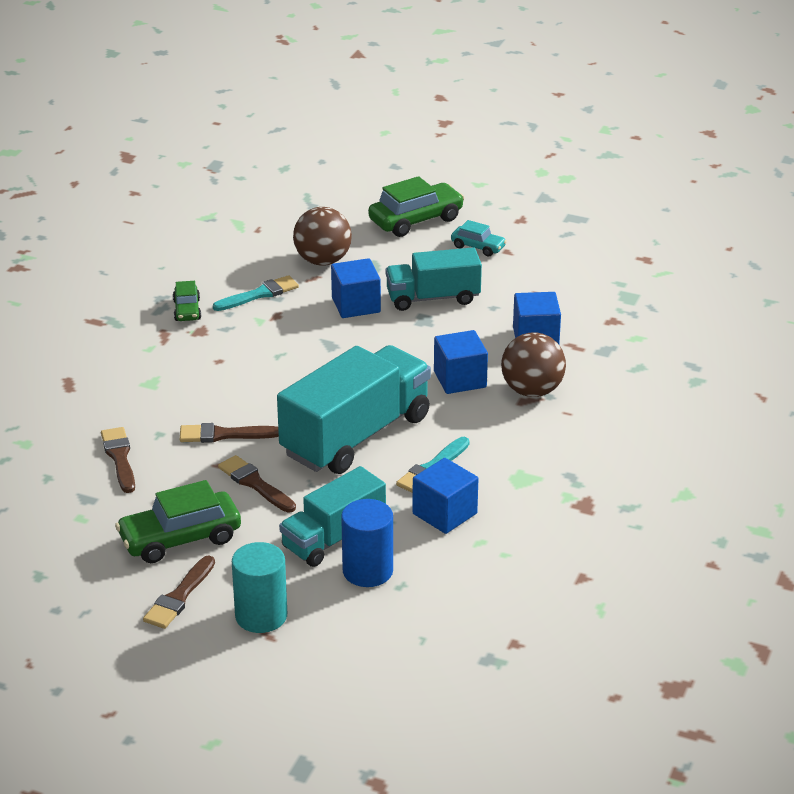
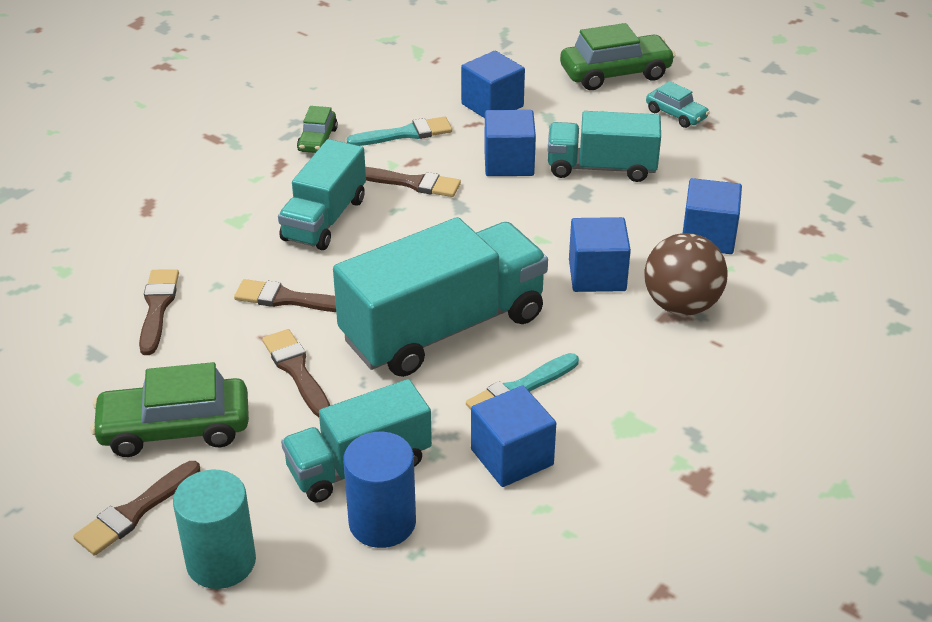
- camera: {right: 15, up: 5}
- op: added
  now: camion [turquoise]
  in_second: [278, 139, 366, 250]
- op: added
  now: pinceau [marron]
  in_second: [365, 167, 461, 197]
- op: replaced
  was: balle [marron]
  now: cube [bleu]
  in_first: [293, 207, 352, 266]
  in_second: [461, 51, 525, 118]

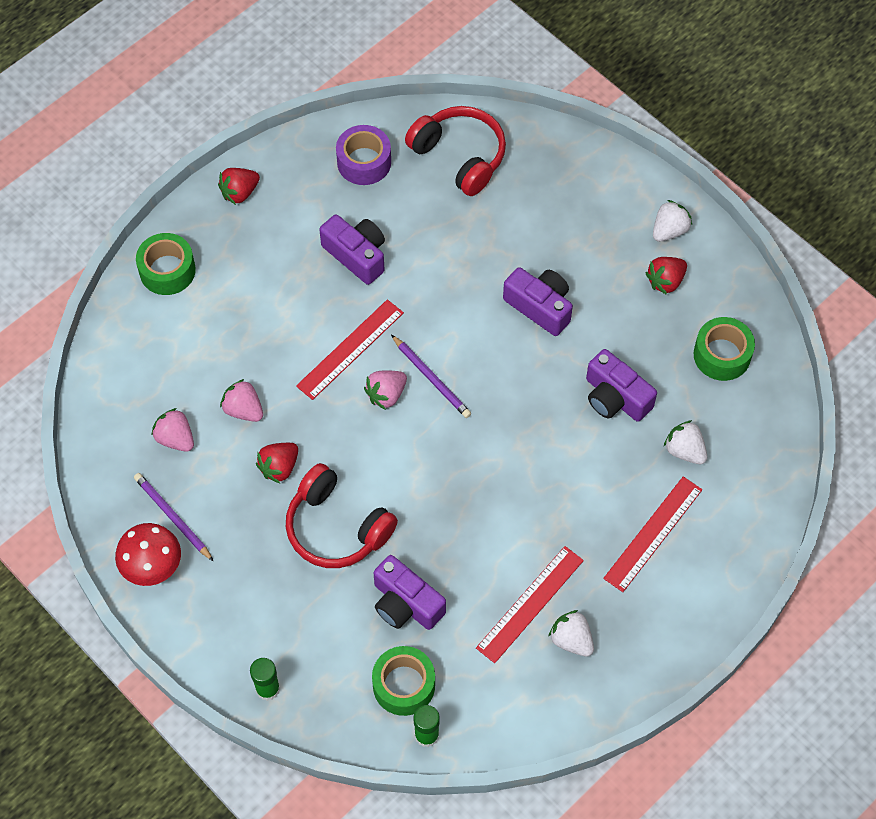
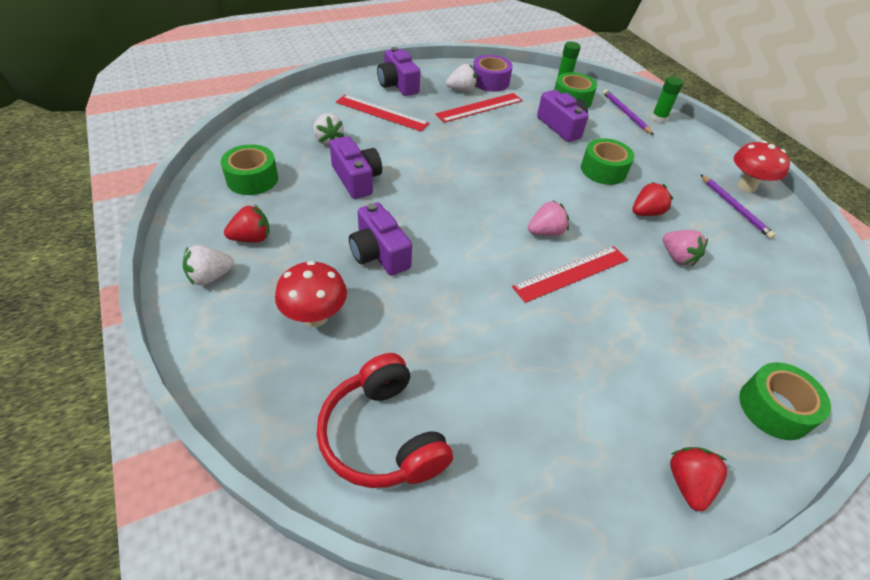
- camera: {right: -165, up: -15}
- op: removed
  was: fraise [rose]
  in_first: [152, 408, 194, 452]
- op: added
  now: champignon [rouge]
  in_second: [275, 261, 347, 327]
- op: moved
  was: appareil photo [violet]
  in_first: [319, 215, 385, 285]
  in_second: [377, 47, 420, 96]
- op: moved
  was: ruban adhésif [violet]
  in_first: [336, 125, 391, 185]
  in_second: [473, 55, 513, 92]
- op: moved
  was: crayon [violet]
  in_first: [391, 335, 471, 418]
  in_second: [603, 89, 654, 135]
- op: replaced
  was: casque audio [rouge]
  now: ruban adhésif [vert]
  in_first: [286, 463, 398, 568]
  in_second: [581, 138, 634, 185]
- op: turned
  was: fraise [rouge]
  in_first: [218, 168, 260, 205]
  in_second: [670, 447, 727, 511]
  clockwise: -60
- op: turned
  was: fraise [blanc]
  in_first: [549, 610, 594, 656]
  in_second: [446, 64, 477, 92]
  clockwise: -75
- op: turned
  was: règle [rouge]
  in_first: [603, 476, 702, 592]
  in_second: [336, 95, 429, 132]
  clockwise: 60

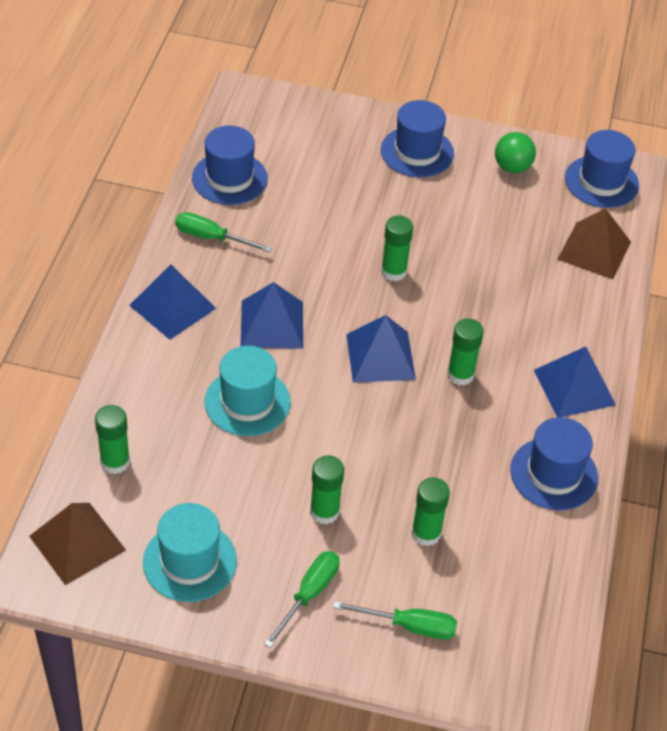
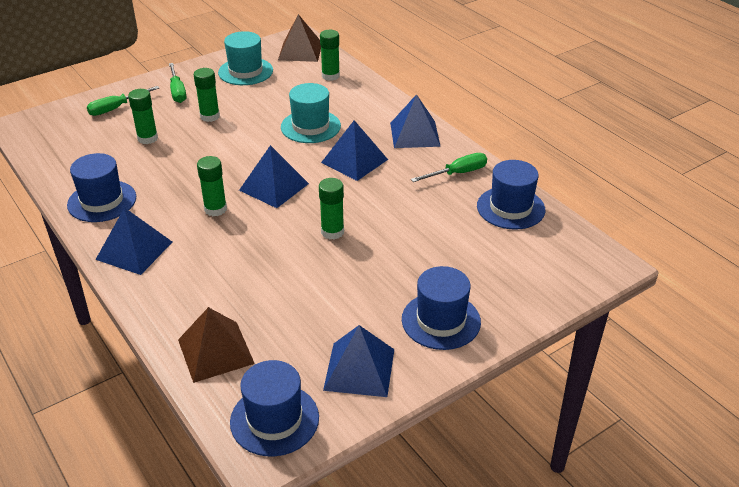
- camera: {right: 135, up: -10}
- op: replaced
  was: balle [vert]
  now: pyramide [bleu]
  in_first: [495, 132, 536, 173]
  in_second: [323, 325, 394, 397]

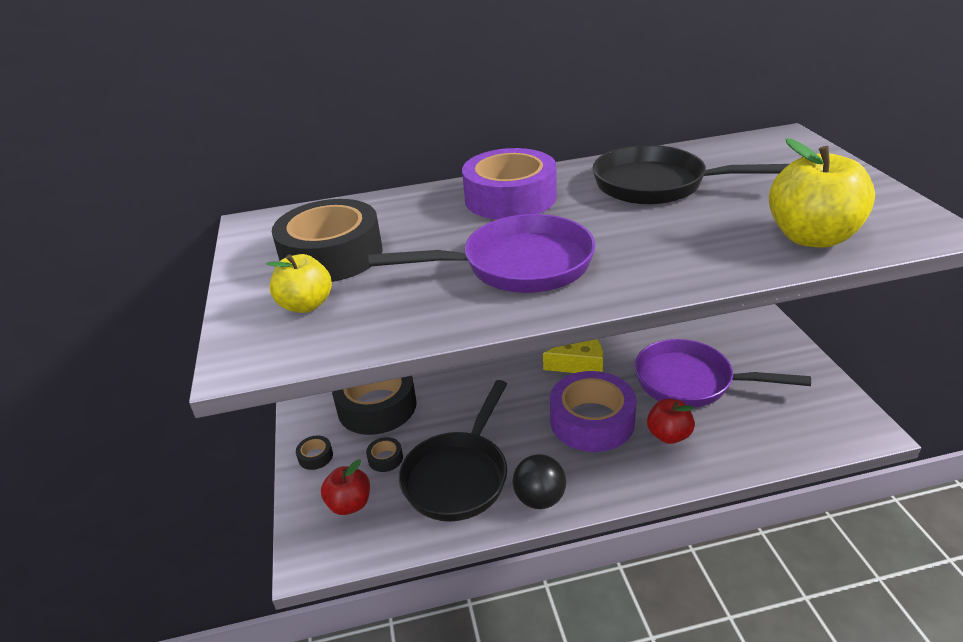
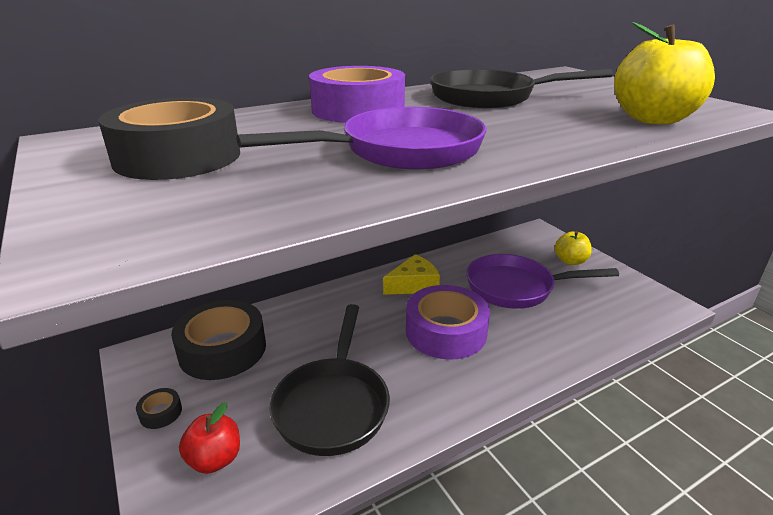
- camera: {right: -20, up: -5}
- op: removed
  was: ruban adhésif [noir]
  in_first: [366, 437, 403, 472]
- op: removed
  was: balle [noir]
  in_first: [512, 454, 566, 509]
- op: removed
  was: pomme [rouge]
  in_first: [647, 399, 695, 444]
- op: moved
  was: pomme [jaune]
  in_first: [267, 254, 332, 313]
  in_second: [555, 231, 592, 265]

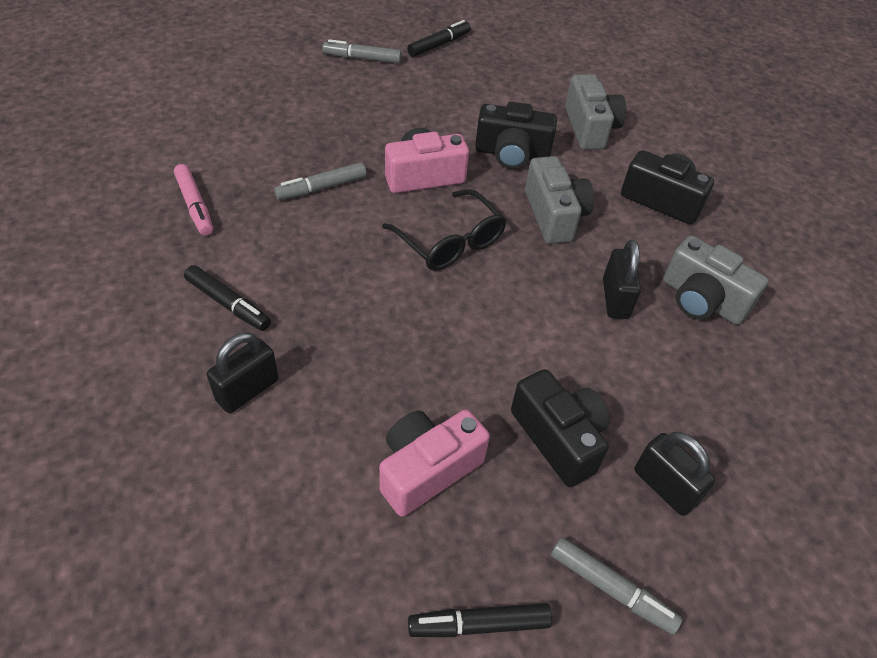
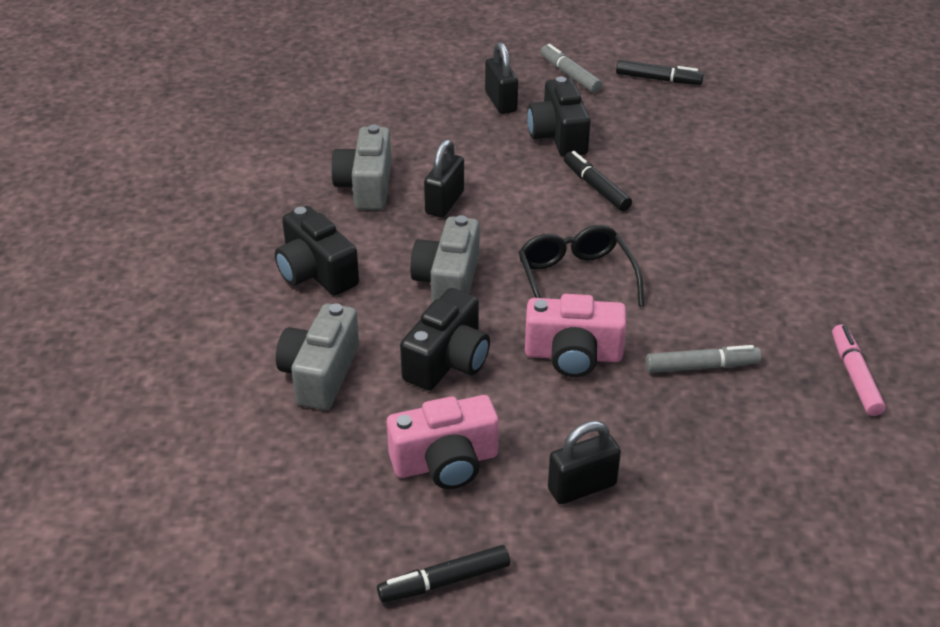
- camera: {right: -155, up: -10}
- op: removed
  was: feutre [gris]
  in_first: [323, 39, 402, 63]
- op: moved
  was: feutre [noir]
  in_first: [184, 265, 271, 331]
  in_second: [564, 151, 632, 211]
- op: moved
  was: cadenas [noir]
  in_first: [207, 332, 279, 413]
  in_second: [548, 421, 621, 504]
- op: moved
  was: appareil photo [rose]
  in_first: [379, 410, 490, 517]
  in_second: [387, 395, 499, 489]
- op: turned
  was: appareil photo [noir]
  in_first: [475, 102, 557, 169]
  in_second: [400, 288, 490, 391]
  clockwise: 90
- op: turned
  was: appareil photo [gris]
  in_first: [663, 236, 769, 325]
  in_second: [331, 124, 392, 210]
  clockwise: -150

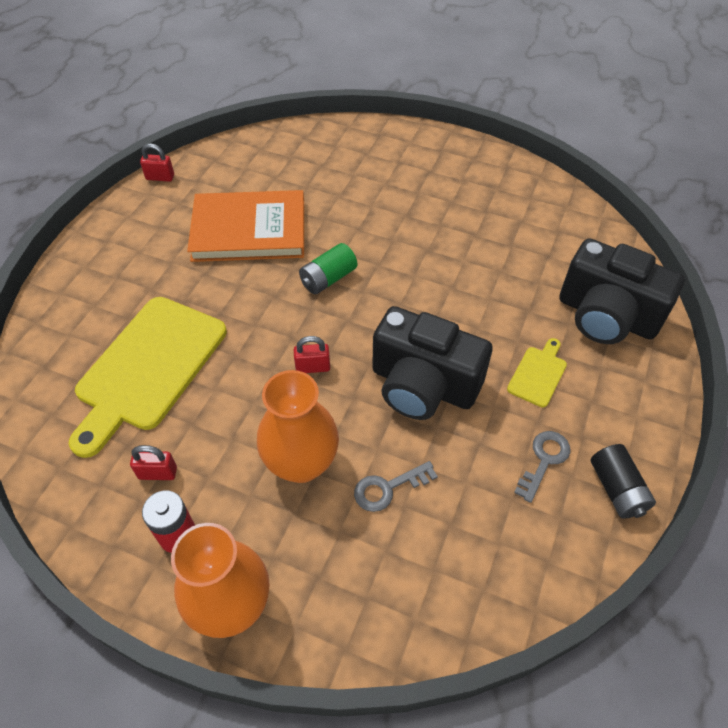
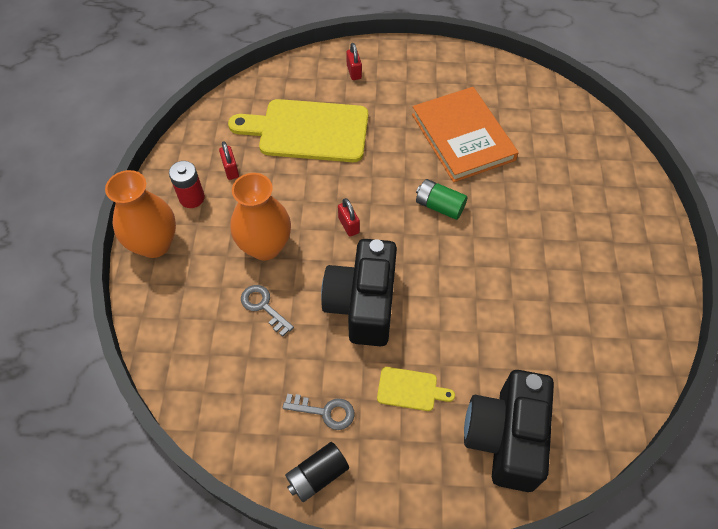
- camera: {right: 70, up: 5}
- op: moved
  was: cadenas [rouge]
  in_first: [140, 143, 174, 182]
  in_second: [346, 43, 362, 80]

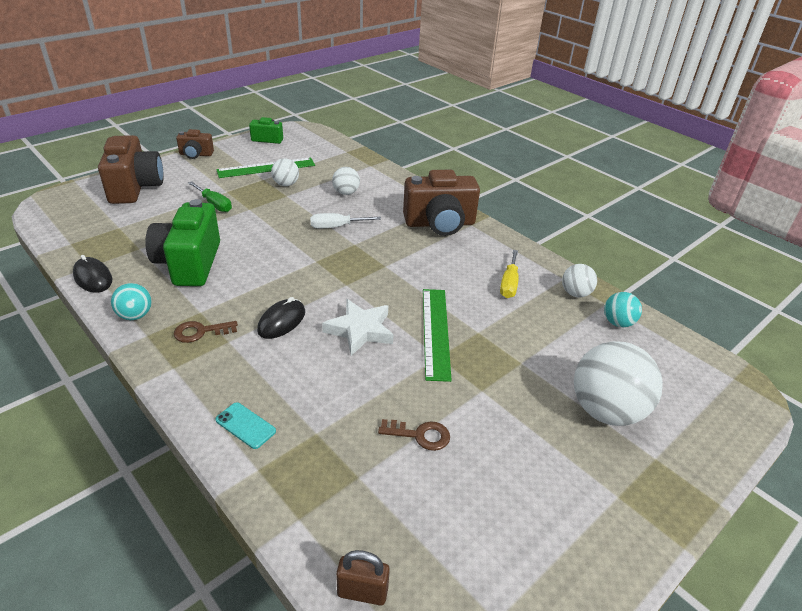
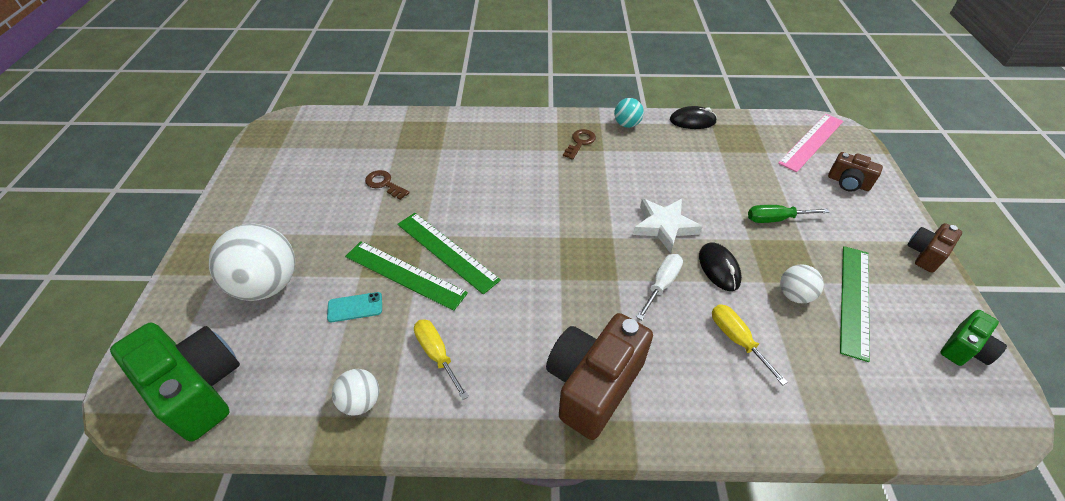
- camera: {right: 135, up: 10}
- op: removed
  was: cadenas [marron]
  in_first: [336, 550, 390, 606]
- op: removed
  was: balle [turquoise]
  in_first: [604, 292, 642, 327]
- op: added
  now: règle [vert]
  in_second: [345, 241, 468, 311]
- op: added
  now: règle [rose]
  in_second: [778, 114, 843, 172]
- op: moved
  was: appareil photo [vert]
  in_first: [145, 199, 220, 286]
  in_second: [110, 323, 240, 442]
- op: moved
  was: téléphone [turquoise]
  in_first: [216, 402, 276, 449]
  in_second: [327, 292, 382, 322]
- op: moved
  was: souris [noir]
  in_first: [257, 297, 305, 339]
  in_second: [699, 242, 742, 291]
- op: moved
  was: étoile [blanc]
  in_first: [322, 299, 393, 356]
  in_second: [633, 199, 703, 253]
- op: replaced
  was: balle [blanc]
  now: tournevis [jaune]
  in_first: [332, 167, 360, 195]
  in_second: [712, 304, 788, 385]
- op: turned
  was: clé [marron]
  in_first: [378, 419, 450, 451]
  in_second: [365, 170, 409, 200]
  clockwise: 75
- op: resized
  was: appareil photo [marron]
  in_first: [98, 135, 164, 204]
  in_second: [828, 152, 883, 192]
  ratio: 0.52

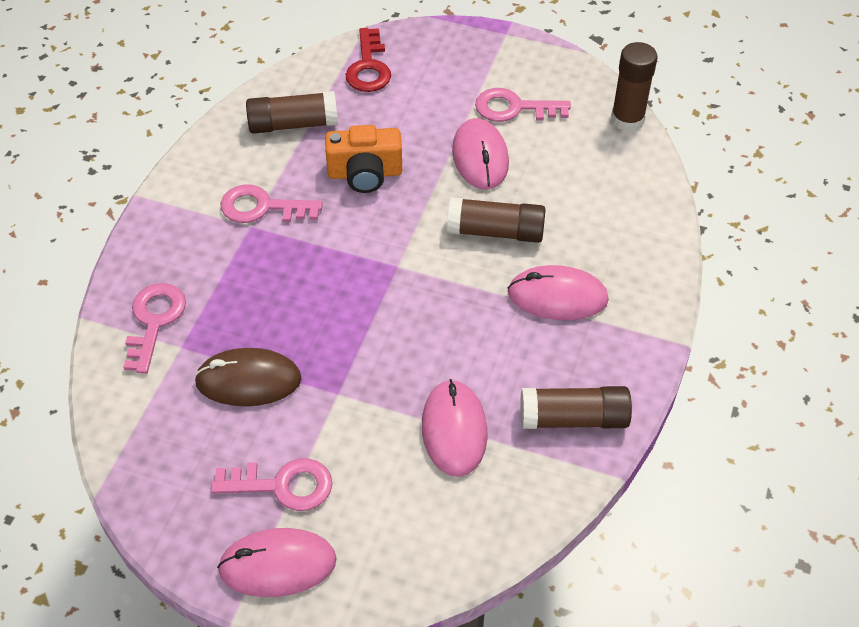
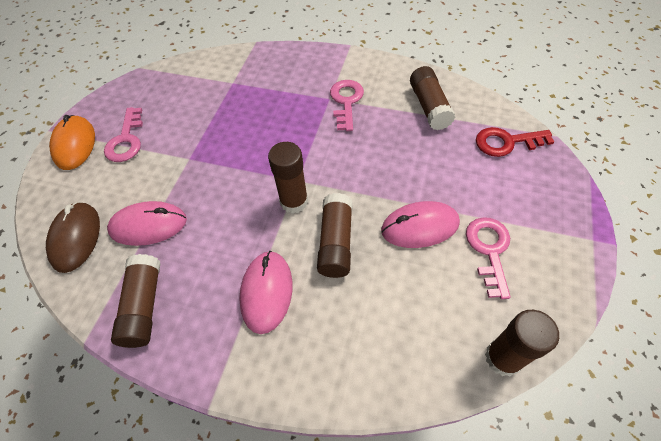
- camera: {right: 90, up: 5}
- op: removed
  was: clé [rose]
  in_first: [123, 283, 186, 374]
- op: removed
  was: appareil photo [orange]
  in_first: [325, 125, 402, 193]
- op: added
  now: bâton de colle [marron]
  in_second: [268, 142, 308, 214]
- op: moved
  was: souris [marron]
  in_first: [194, 348, 302, 406]
  in_second: [46, 202, 100, 273]
- op: recoloured
  was: souris [rose]
  now: souris [orange]
  in_first: [217, 528, 336, 597]
  in_second: [49, 115, 95, 170]

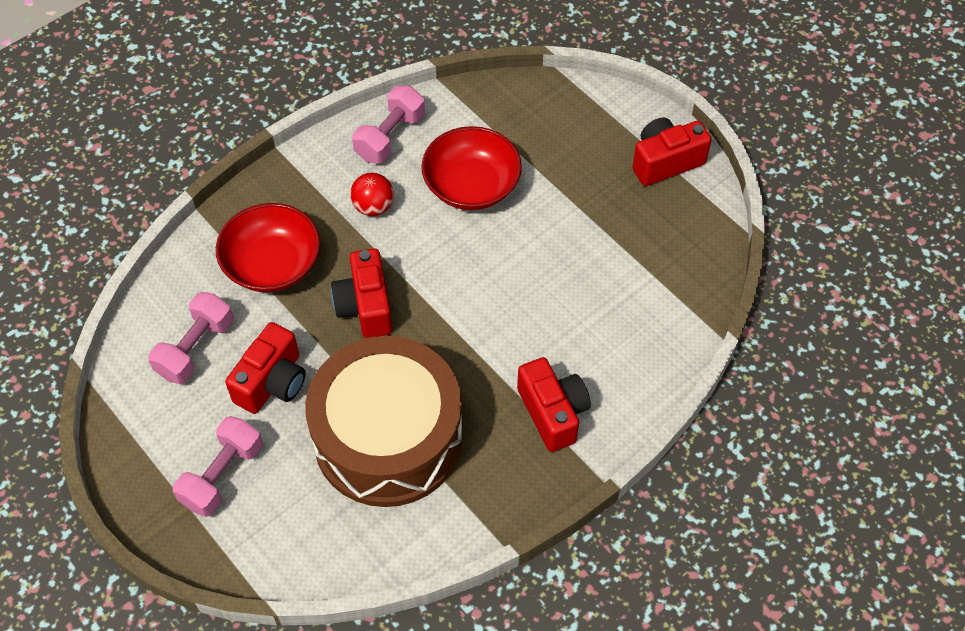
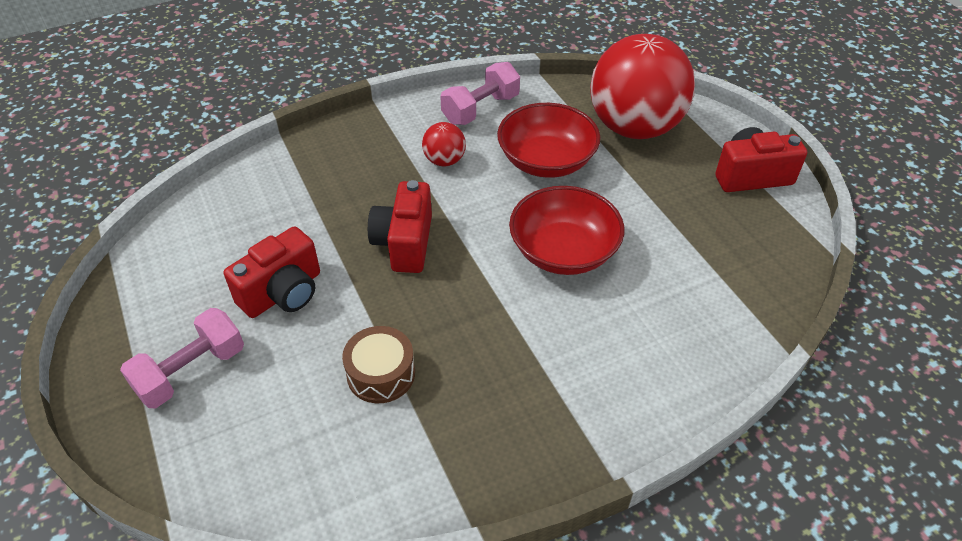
- camera: {right: 15, up: -10}
- op: removed
  was: haltère [rose]
  in_first: [148, 292, 233, 384]
- op: removed
  was: appareil photo [rouge]
  in_first: [517, 357, 591, 452]
- op: added
  now: balle [rouge]
  in_second: [590, 34, 695, 139]
- op: moved
  was: bol [rouge]
  in_first: [216, 203, 320, 292]
  in_second: [509, 186, 624, 275]
- op: resized
  was: tambour [marron]
  in_first: [305, 336, 463, 507]
  in_second: [342, 326, 415, 403]
  ratio: 0.4

